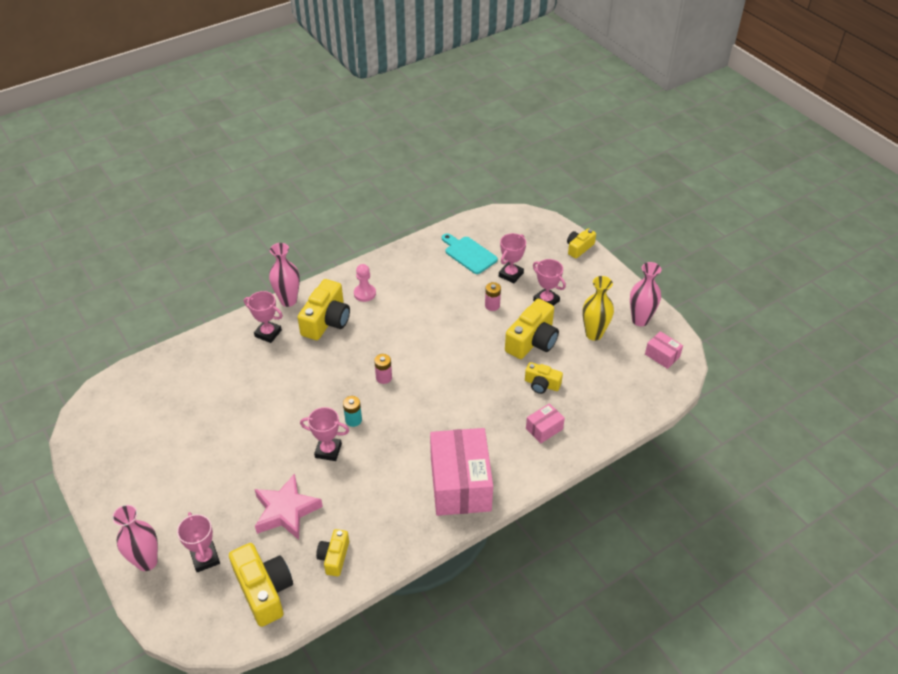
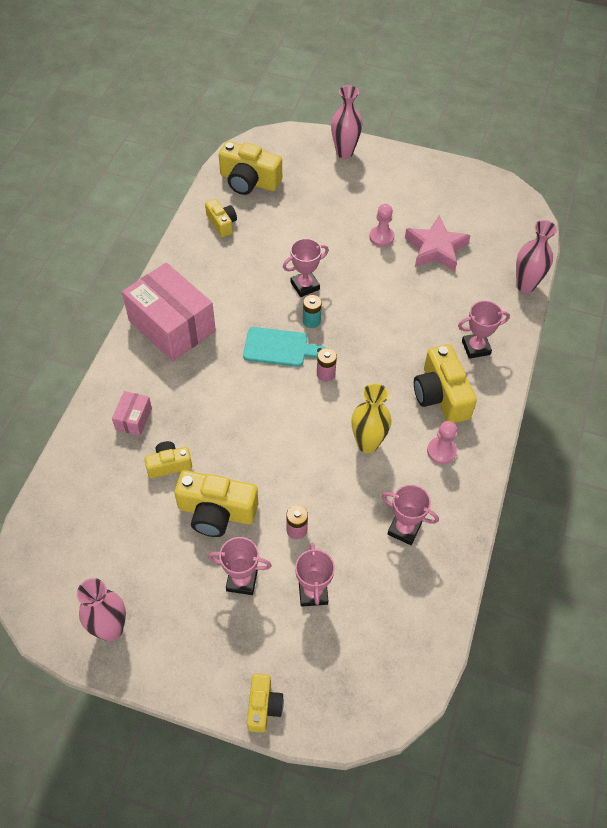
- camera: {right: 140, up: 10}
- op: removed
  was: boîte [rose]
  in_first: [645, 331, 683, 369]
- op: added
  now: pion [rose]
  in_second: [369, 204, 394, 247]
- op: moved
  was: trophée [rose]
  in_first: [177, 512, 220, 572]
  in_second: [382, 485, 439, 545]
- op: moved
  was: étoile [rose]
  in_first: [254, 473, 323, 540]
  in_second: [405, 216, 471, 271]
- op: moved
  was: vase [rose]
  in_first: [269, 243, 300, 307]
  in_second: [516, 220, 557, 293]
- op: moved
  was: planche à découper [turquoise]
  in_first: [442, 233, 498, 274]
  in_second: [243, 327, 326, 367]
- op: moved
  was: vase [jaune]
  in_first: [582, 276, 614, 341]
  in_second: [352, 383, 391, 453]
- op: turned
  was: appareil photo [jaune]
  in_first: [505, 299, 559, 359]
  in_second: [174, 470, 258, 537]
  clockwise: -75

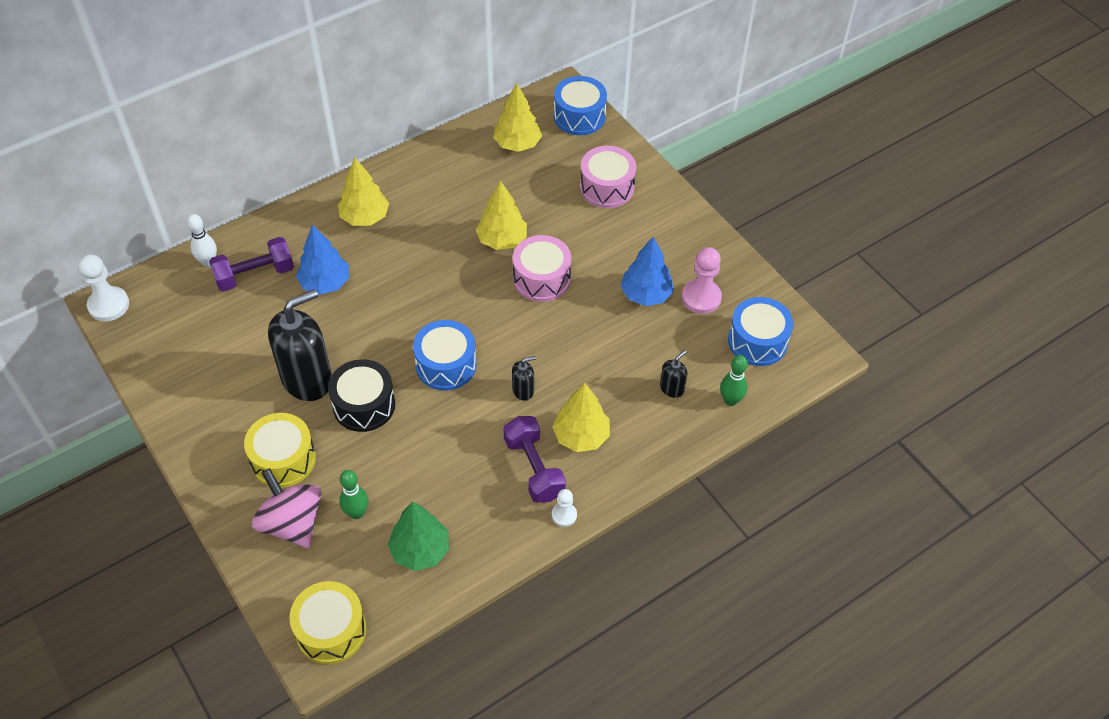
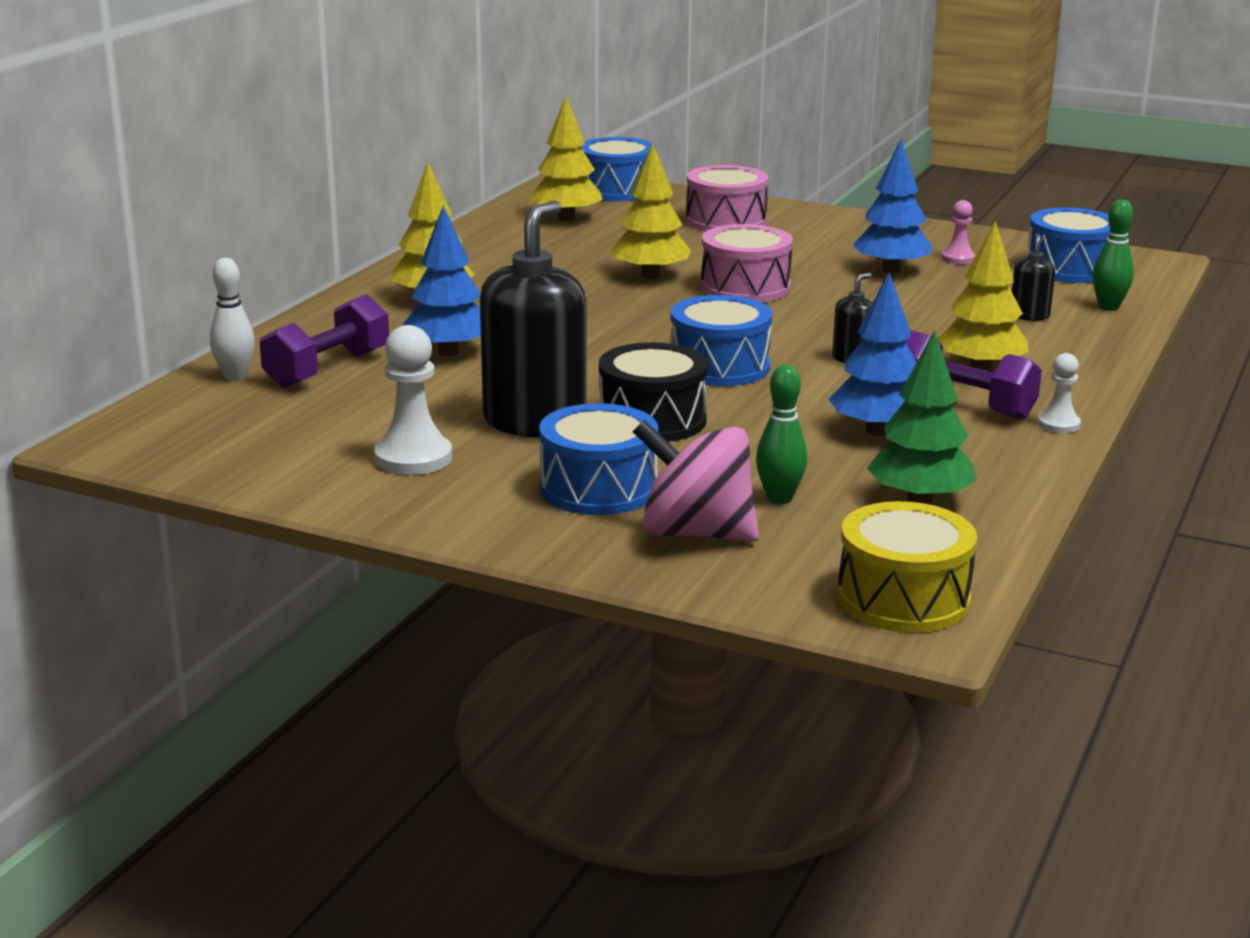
- camera: {right: -30, up: -30}
- op: added
  now: arbre [bleu]
  in_second: [829, 272, 917, 436]
- op: moved
  was: pion [blanc]
  in_first: [78, 254, 129, 321]
  in_second: [374, 325, 452, 475]
- op: recoloured
  was: tambour [jaune]
  now: tambour [bleu]
  in_first: [244, 413, 316, 488]
  in_second: [539, 403, 658, 515]
- op: resized
  was: pion [rose]
  in_first: [682, 247, 722, 314]
  in_second: [942, 200, 975, 264]
  ratio: 0.57

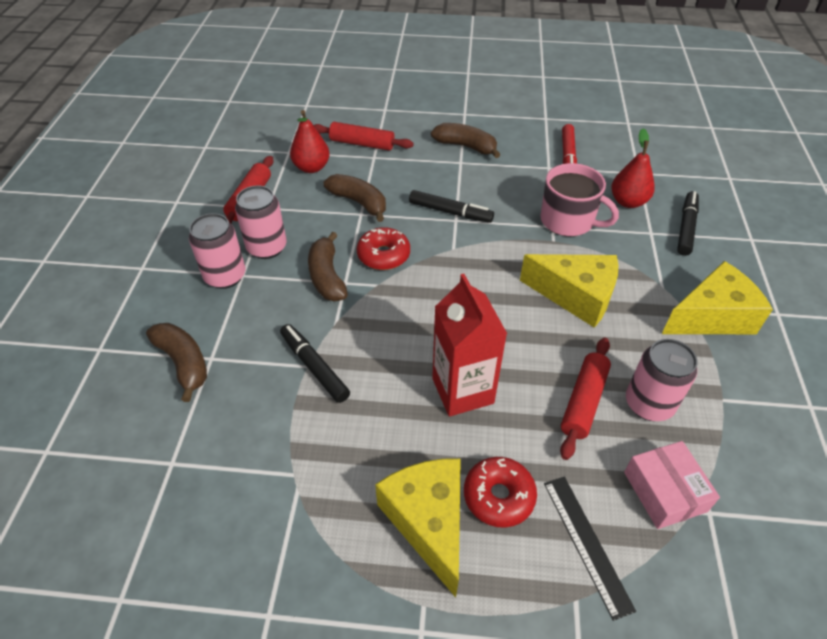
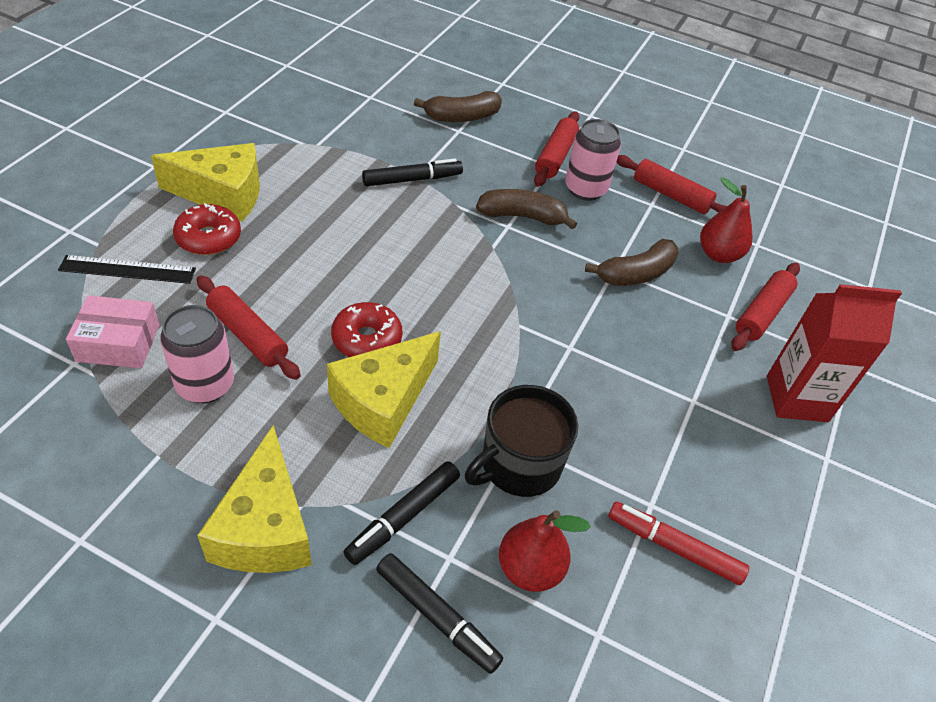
- camera: {right: 105, up: 0}
- op: removed
  was: banane [marron]
  in_first: [431, 123, 501, 158]
- op: moved
  was: beignet [rouge]
  in_first: [357, 227, 410, 270]
  in_second: [331, 302, 402, 357]
- op: moved
  was: feutre [noir]
  in_first: [409, 190, 494, 223]
  in_second: [344, 461, 460, 565]
- op: moved
  was: brique de lait [rouge]
  in_first: [432, 274, 507, 417]
  in_second: [767, 284, 902, 422]
- op: replaced
  was: canette [rose]
  now: rouleau à pâtisserie [rouge]
  in_first: [189, 213, 245, 289]
  in_second: [534, 111, 579, 187]
- op: recoloured
  was: tasse [rose]
  now: tasse [noir]
  in_first: [540, 163, 619, 237]
  in_second: [465, 385, 578, 497]

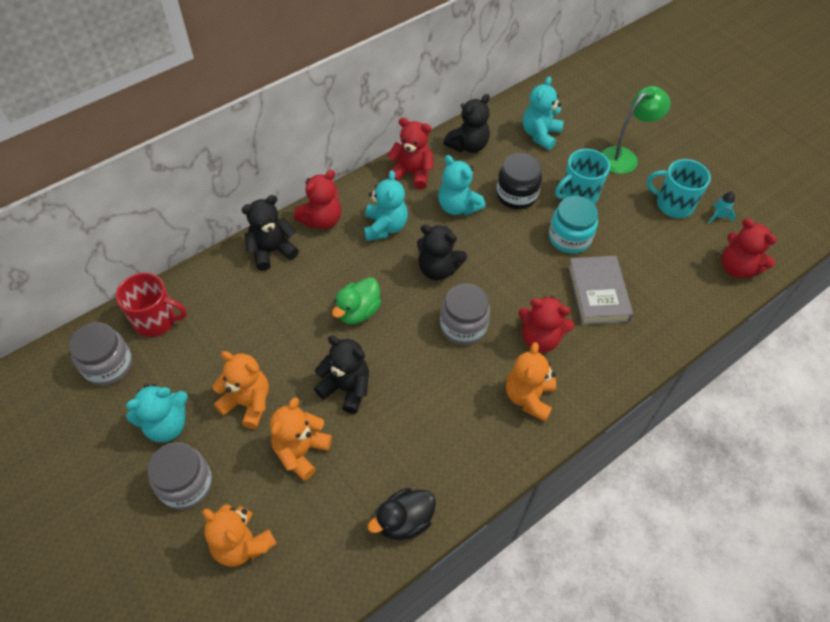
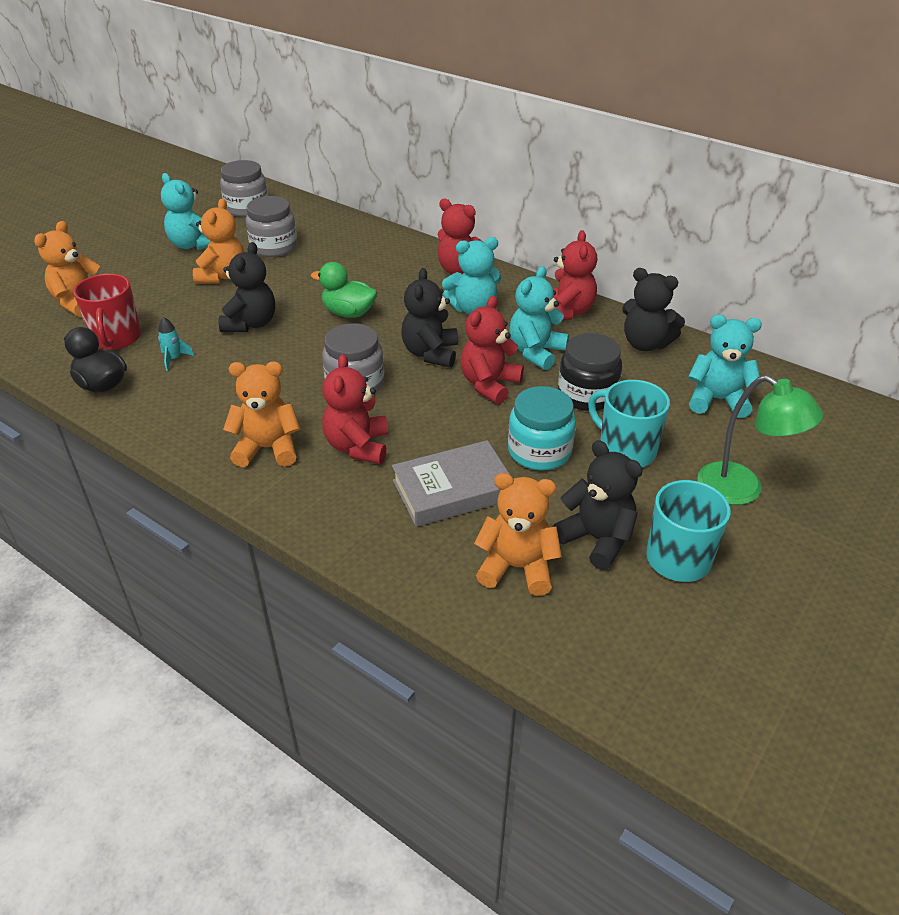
- camera: {right: 75, up: -15}
- op: moved
  was: tasse [rouge]
  in_first: [116, 273, 187, 337]
  in_second: [73, 274, 141, 350]
- op: moved
  was: bocal [gris]
  in_first: [148, 442, 212, 510]
  in_second: [246, 196, 297, 257]
- op: moved
  was: ours en peluche [noir]
  in_first: [242, 195, 299, 271]
  in_second: [553, 440, 643, 570]
- op: moved
  was: ours en peluche [orange]
  in_first: [270, 397, 332, 481]
  in_second: [474, 473, 562, 596]
- op: moved
  was: fusée [turquoise]
  in_first: [708, 191, 735, 224]
  in_second: [158, 317, 195, 371]
- op: moved
  was: ours en peluche [rouge]
  in_first: [722, 218, 777, 278]
  in_second: [460, 296, 524, 404]

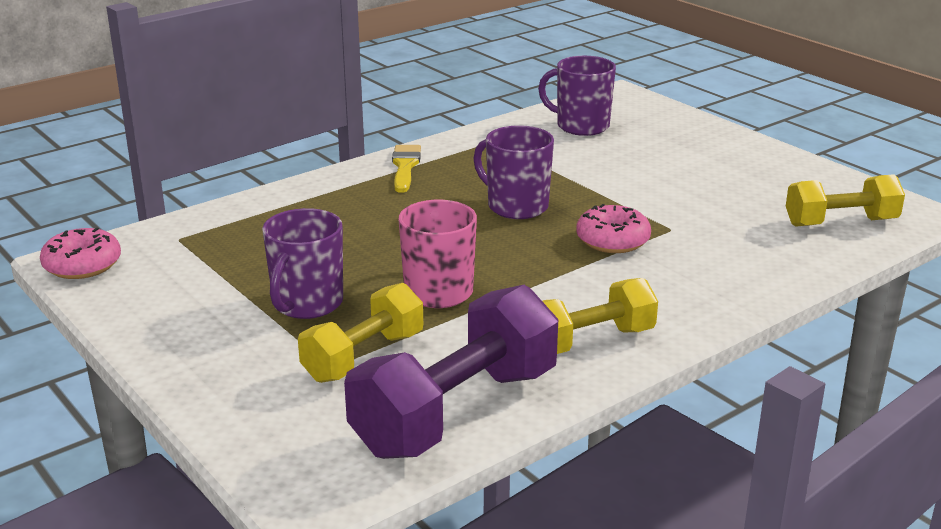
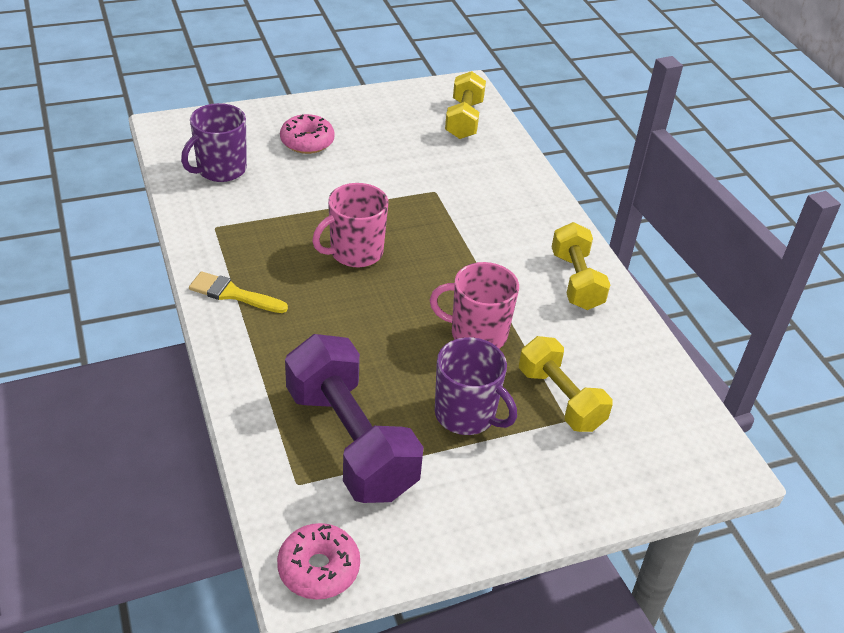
- camera: {right: -75, up: 15}
- op: moved
  was: haltère [violet]
  in_first: [344, 285, 558, 459]
  in_second: [285, 334, 424, 503]
- op: moved
  was: beignet [rose]
  in_first: [576, 204, 651, 253]
  in_second: [280, 114, 335, 154]
- op: recoloured
  was: tasse [violet]
  now: tasse [rose]
  in_first: [473, 125, 554, 219]
  in_second: [312, 183, 388, 267]

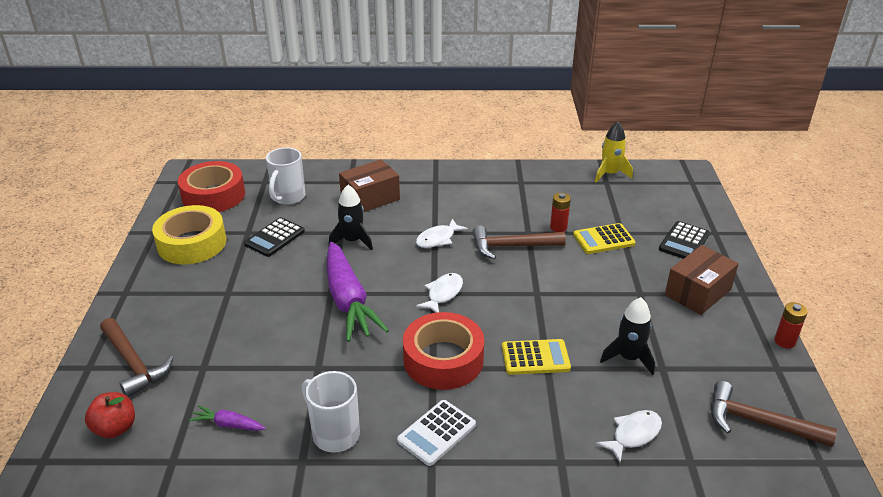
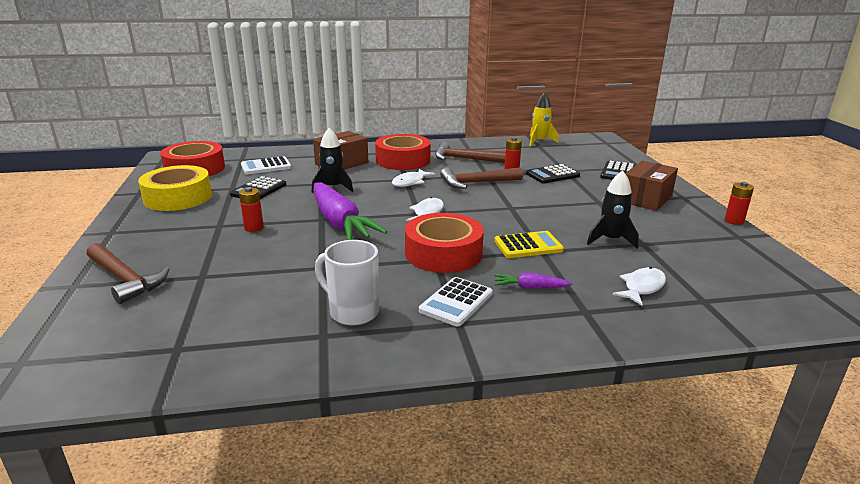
- camera: {right: -10, up: -10}
- op: removed
  was: pomme [rouge]
  in_first: [85, 392, 135, 438]
- op: added
  now: pile [rouge]
  in_second: [239, 187, 264, 232]
- op: added
  now: ruban adhésif [rouge]
  in_second: [375, 134, 431, 170]
- op: moved
  was: carotte [violet]
  in_first: [189, 405, 266, 431]
  in_second: [494, 273, 572, 289]
- op: moved
  was: marteau [marron]
  in_first: [711, 381, 837, 447]
  in_second: [435, 142, 506, 163]
- op: replaced
  was: tasse [blanc]
  now: calculatrice [blanc]
  in_first: [266, 148, 306, 205]
  in_second: [241, 156, 291, 174]
- op: recoloured
  was: calculatrice [jaune]
  now: calculatrice [noir]
  in_first: [573, 223, 636, 254]
  in_second: [526, 164, 580, 183]

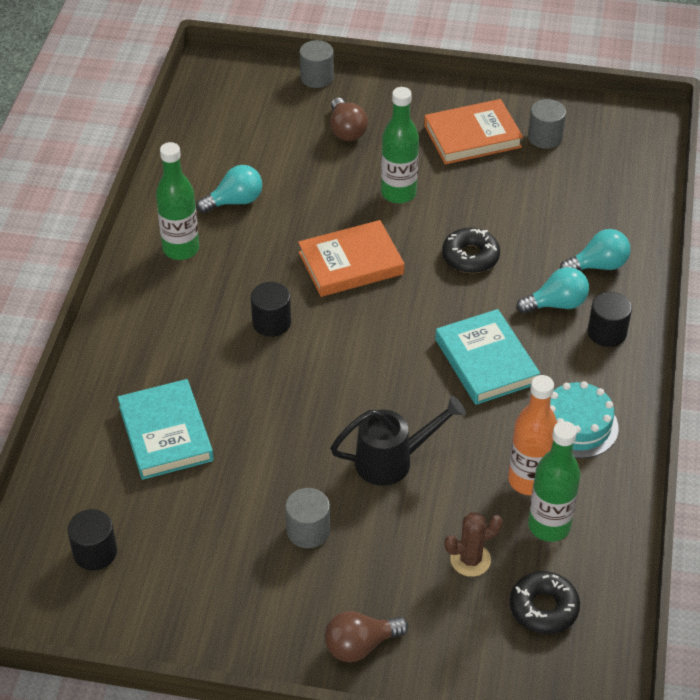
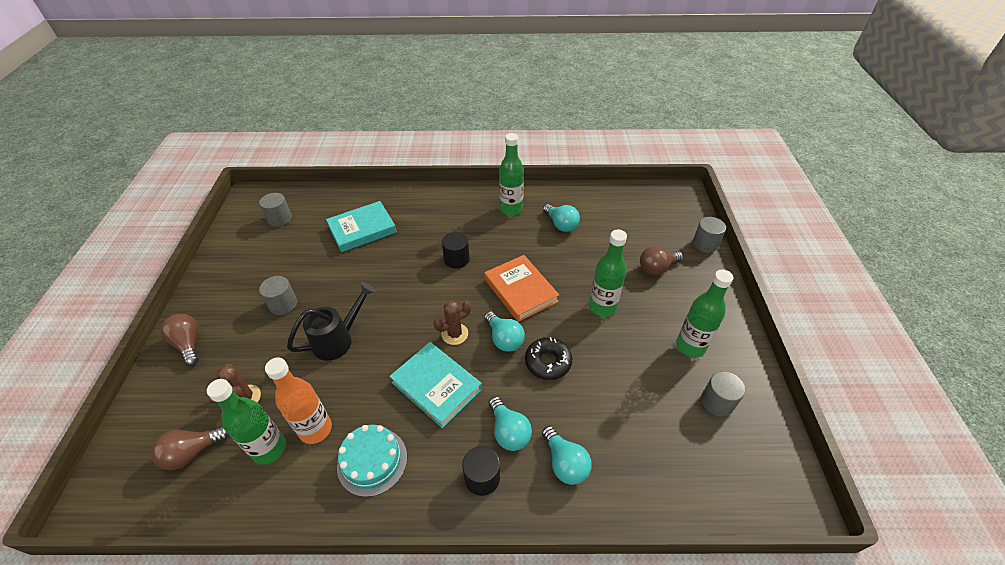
- camera: {right: 80, up: 0}
- op: added
  now: cactus [marron]
  in_second: [434, 301, 471, 345]
- op: added
  now: ampoule [turquoise]
  in_second: [484, 311, 525, 352]
- op: replaced
  was: livre [orange]
  now: bouteille [vert]
  in_first: [424, 99, 523, 164]
  in_second: [676, 269, 733, 358]
- op: replaced
  was: beignet [noir]
  now: ampoule [marron]
  in_first: [510, 571, 580, 634]
  in_second: [151, 426, 229, 470]
- op: recoloured
  was: cylindre [noir]
  now: cylindre [gris]
  in_first: [67, 509, 117, 570]
  in_second: [259, 193, 292, 227]
- op: turned
  was: arrosoir [noir]
  in_first: [330, 396, 466, 486]
  in_second: [287, 282, 376, 361]
  clockwise: -105
- op: turned
  was: livre [turquoise]
  in_first: [435, 309, 540, 405]
  in_second: [389, 342, 482, 428]
  clockwise: 75

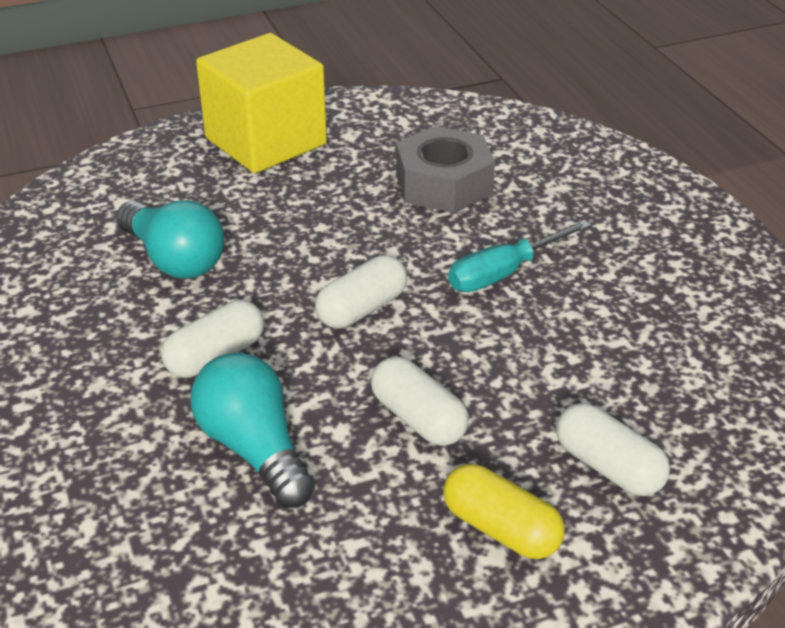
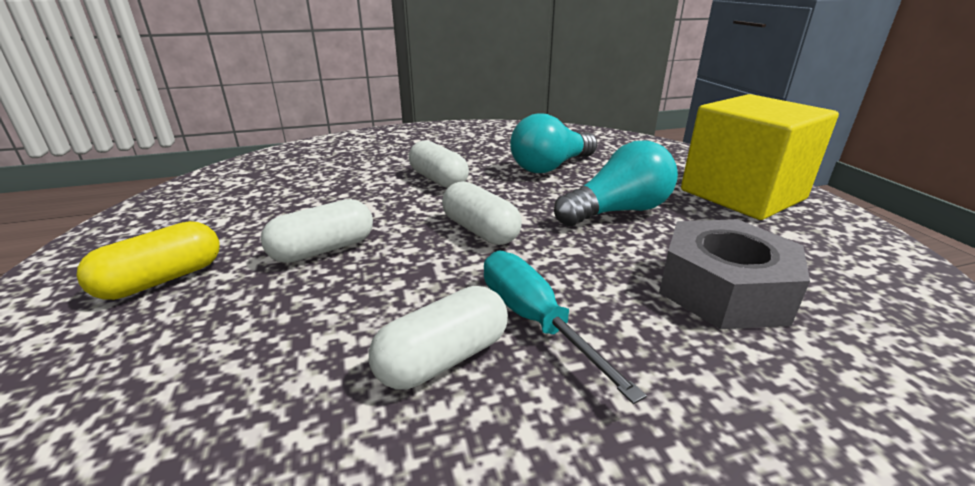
- camera: {right: 95, up: -10}
- op: moved
  was: ampoule [turquoise]
  in_first: [190, 352, 315, 508]
  in_second: [554, 140, 678, 226]
- op: moved
  was: gélule [blanc]
  in_first: [556, 403, 670, 496]
  in_second: [369, 286, 508, 390]

